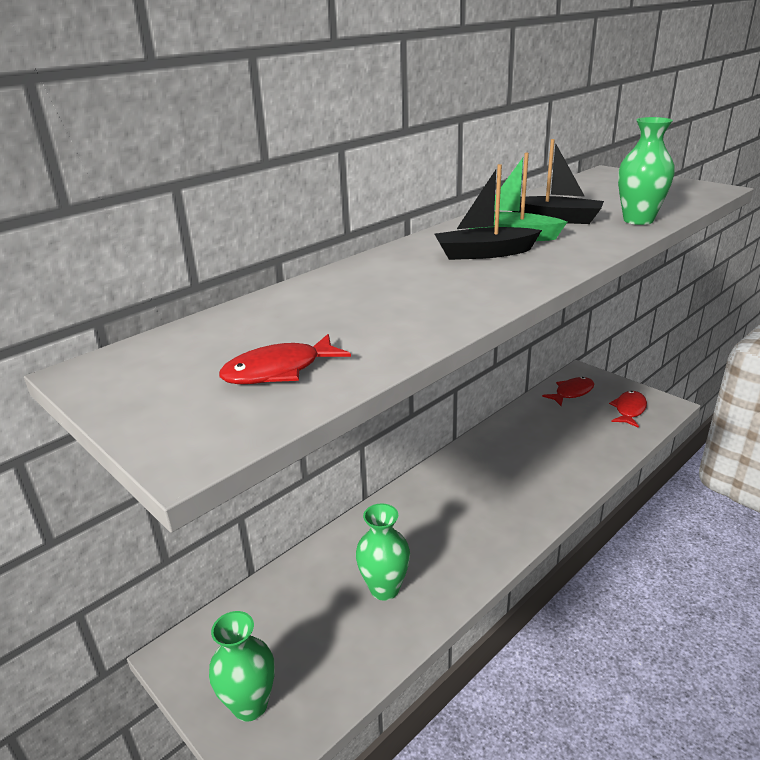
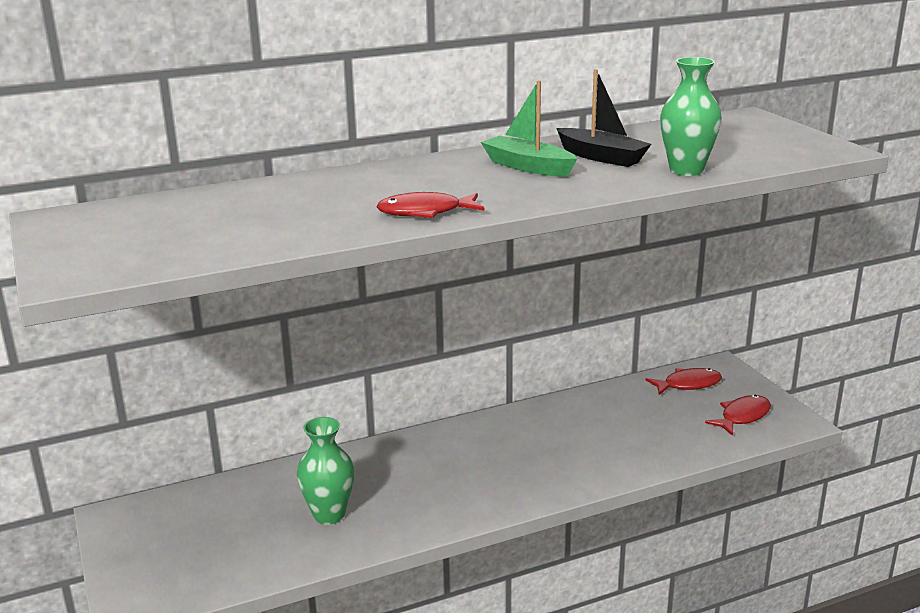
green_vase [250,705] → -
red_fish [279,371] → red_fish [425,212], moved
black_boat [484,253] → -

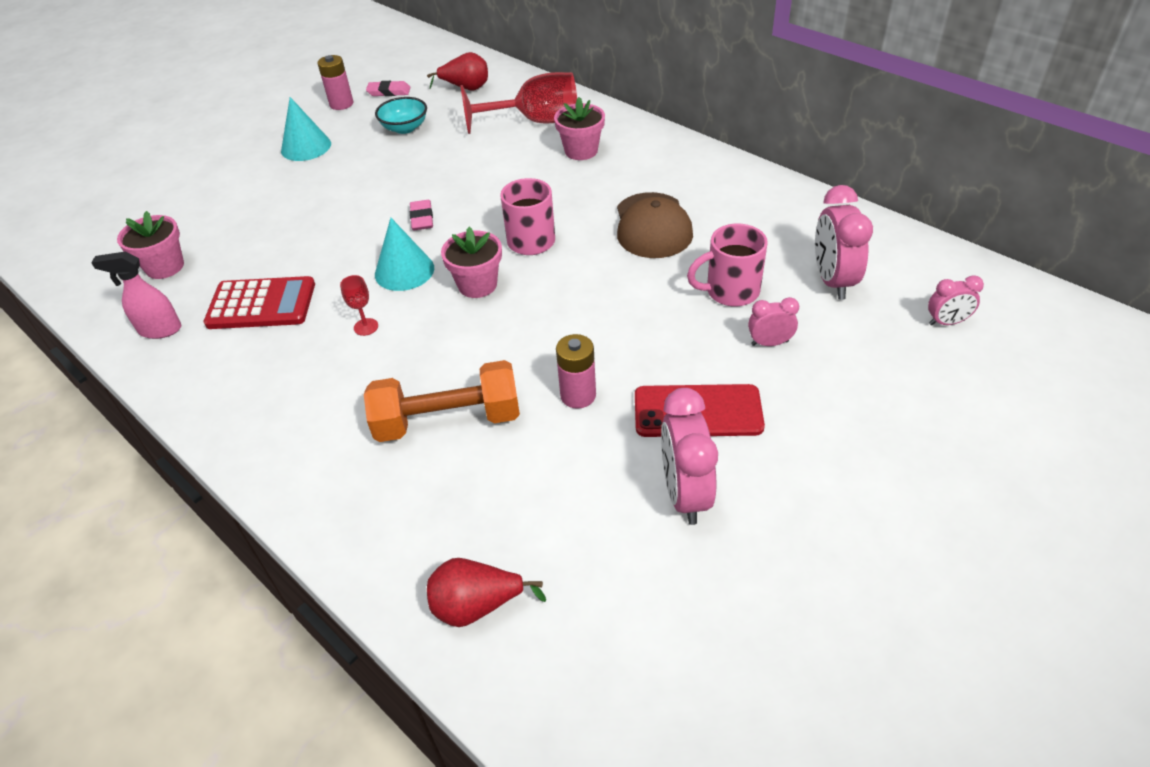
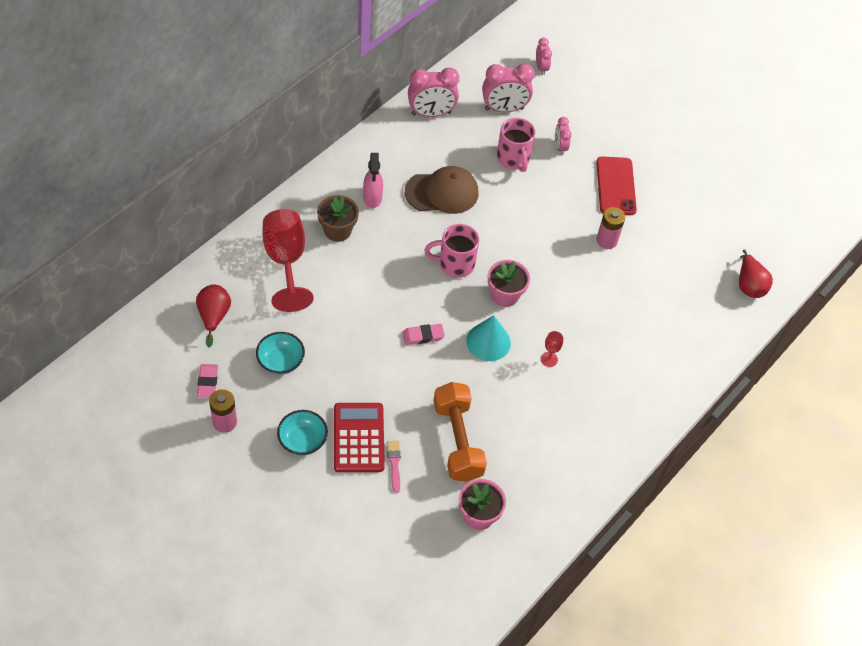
pink_spray_bottle [160,330] → pink_spray_bottle [372,198], moved
red_calculator [261,304] → red_calculator [359,438], moved
turquoise_cone [306,147] → turquoise_bowl [302,440]
orange_dumbbell [448,420] → orange_dumbbell [457,440], moved
pink_flower_pot [581,151] → brown_flower_pot [337,230]
pink_clock [685,494] → pink_clock [431,113], moved
- → pink_brush [394,463]

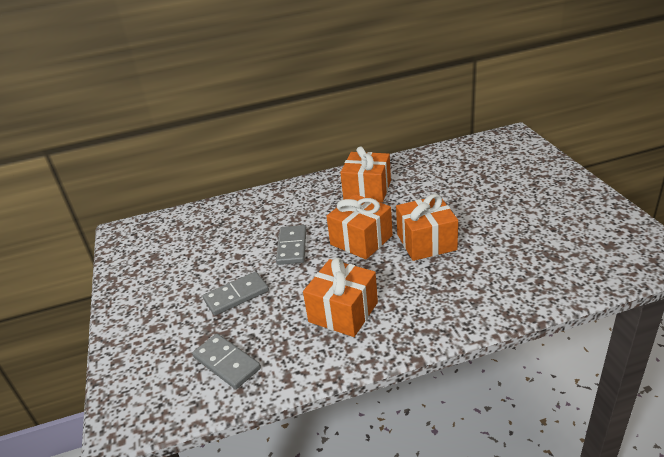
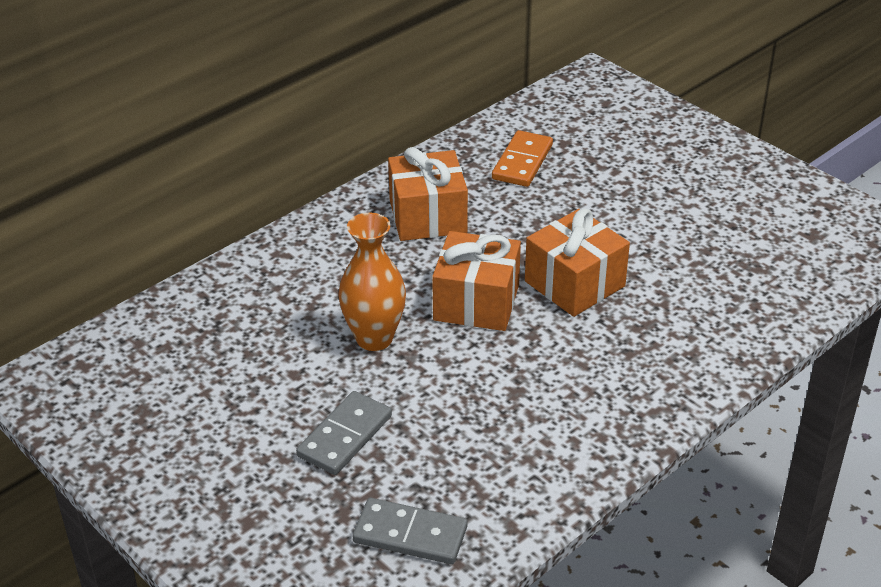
grey_domino [292,247] → orange_vase [374,338]
orange_gift [343,312] → -
- → orange_domino [522,162]

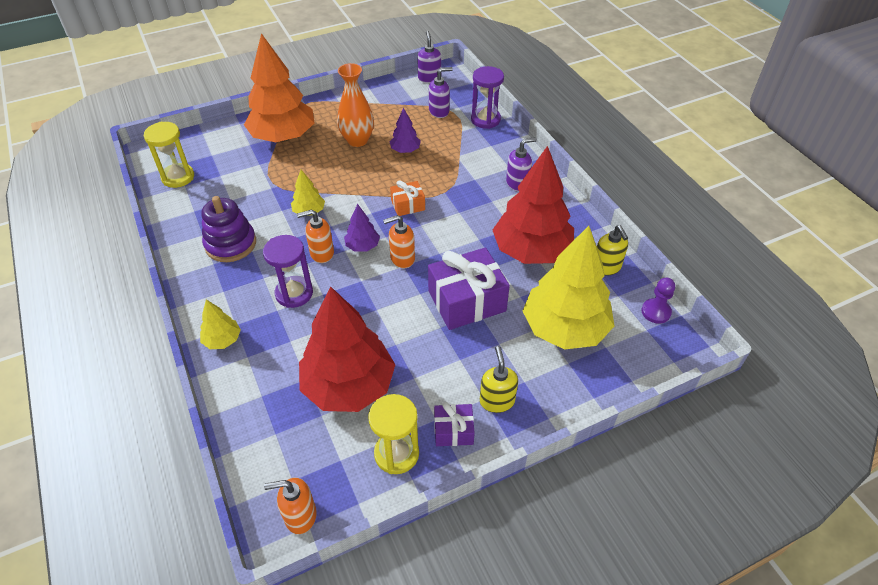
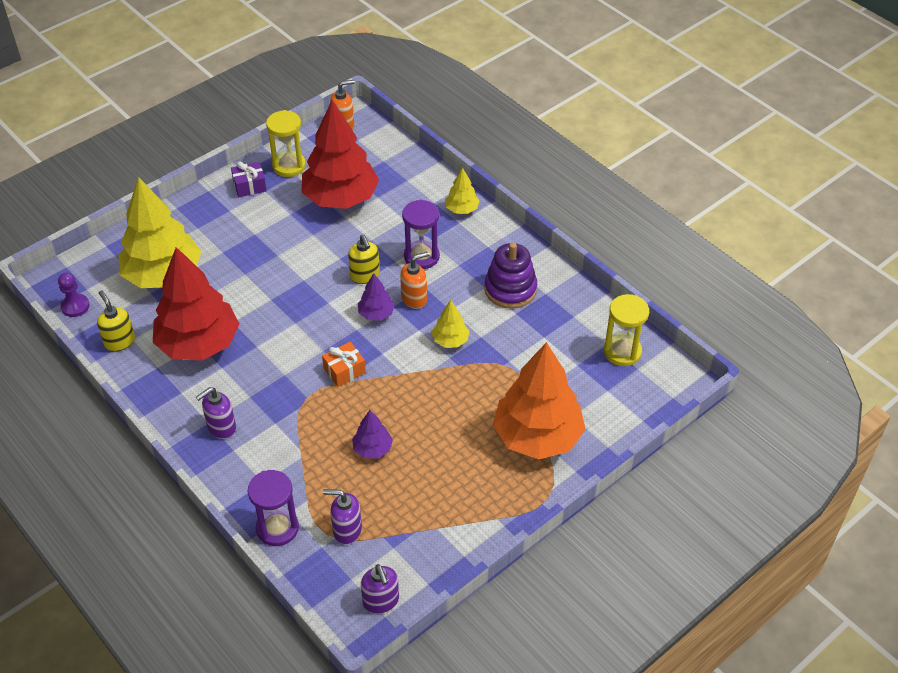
orange_vase [357,140] → -
orange_soap_dispenser [402,258] → -
purple_gift [467,301] → -
purple_soap_dispenser [439,111] → purple_soap_dispenser [347,530], 45 degrees clockwise
yellow_soap_dispenser [497,401] → yellow_soap_dispenser [365,276], moved

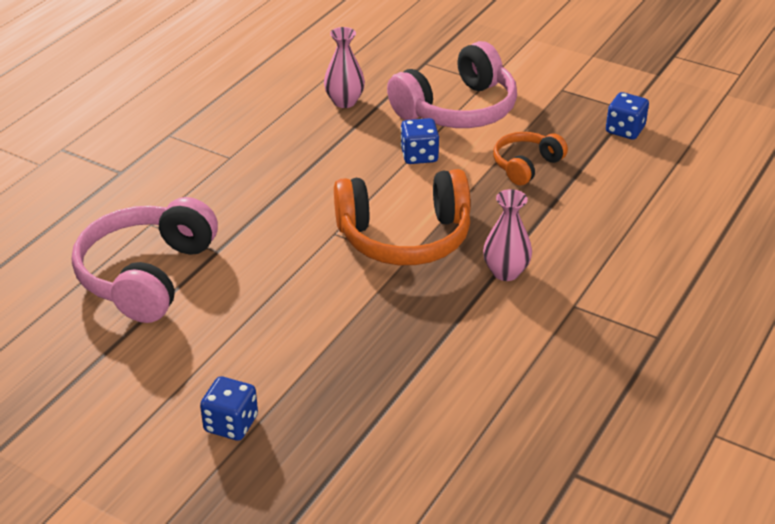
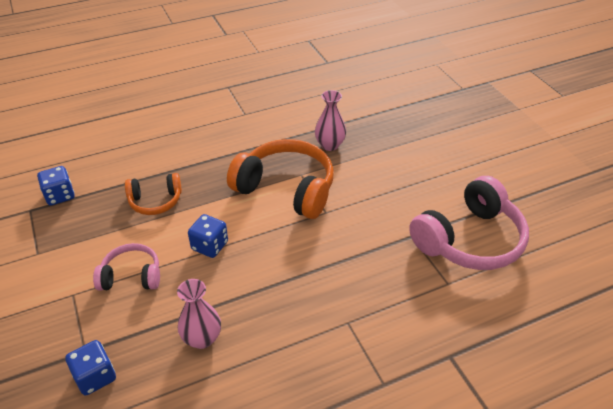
blue_dice [231,424] → blue_dice [95,376], moved
pink_headphones [457,109] → pink_headphones [131,276], x0.55
pink_vase [505,272] → pink_vase [329,145], moved

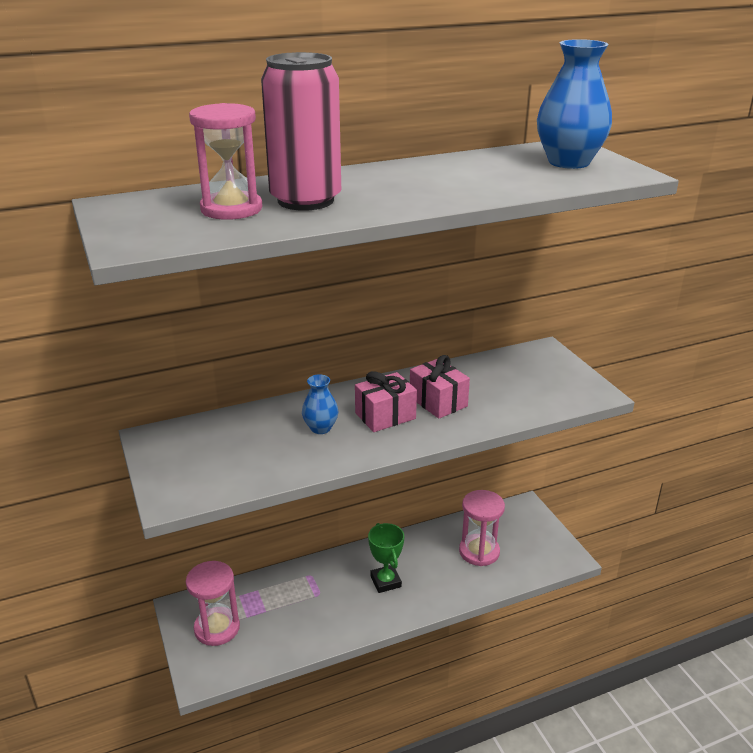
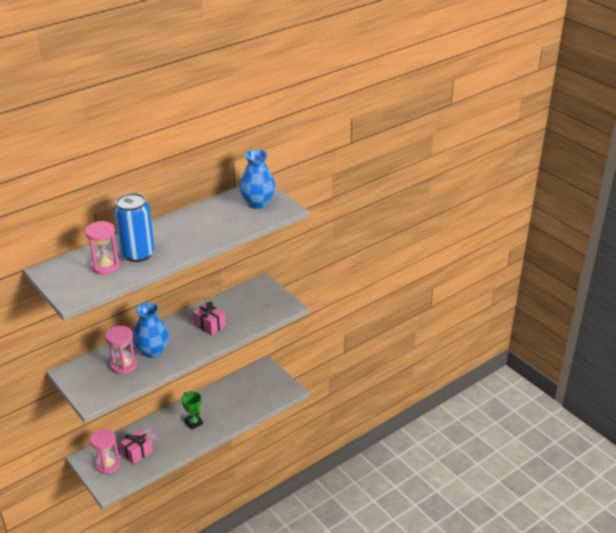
pink_can [305,200] → blue_can [138,254]
blue_vase [320,428] → blue_vase [152,351], x1.88
pink_gift [385,416] → pink_gift [137,452], moved
pink_hourglass [479,552] → pink_hourglass [123,365], moved

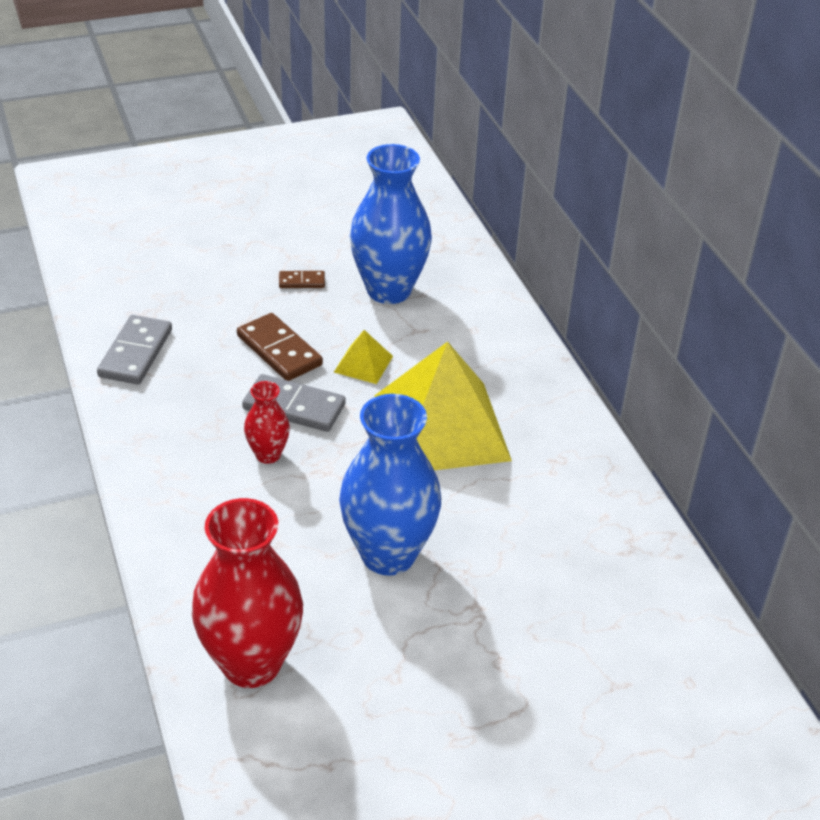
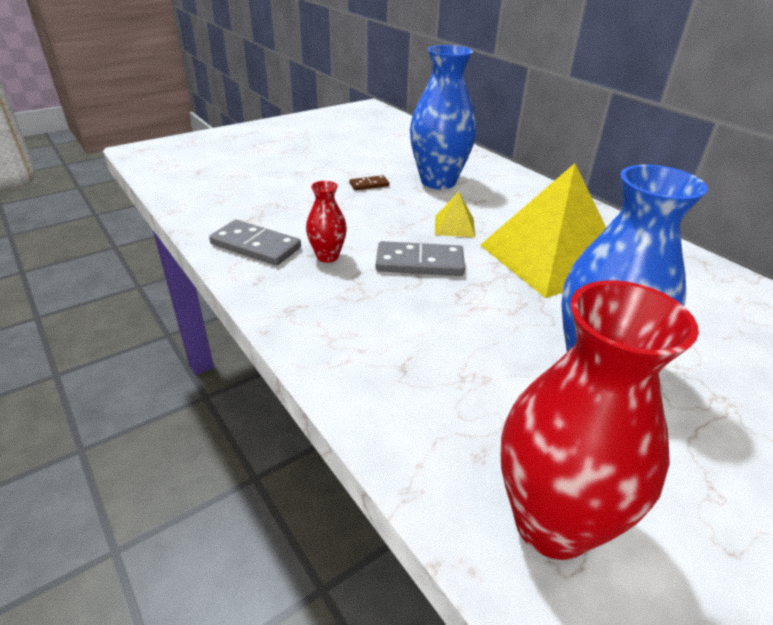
grey_domino [135,353] → grey_domino [255,246], 60 degrees counterclockwise
brown_domino [279,350] → -
red_vase [268,454] → red_vase [327,256], moved

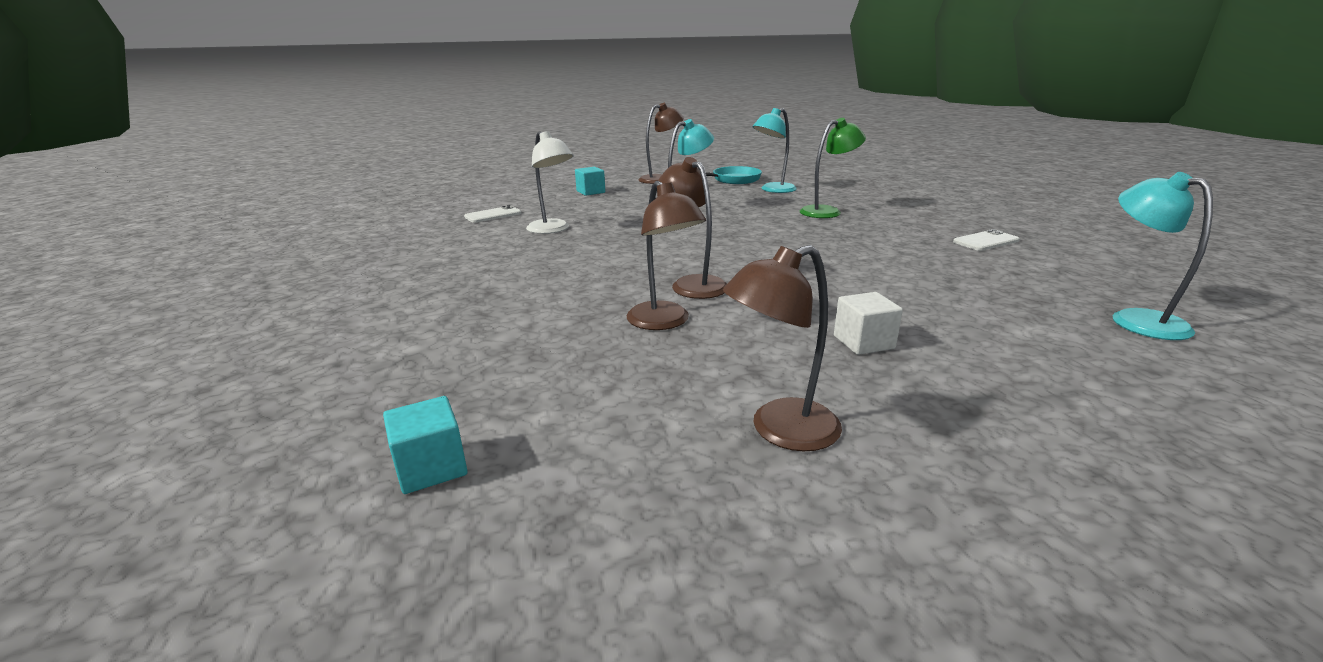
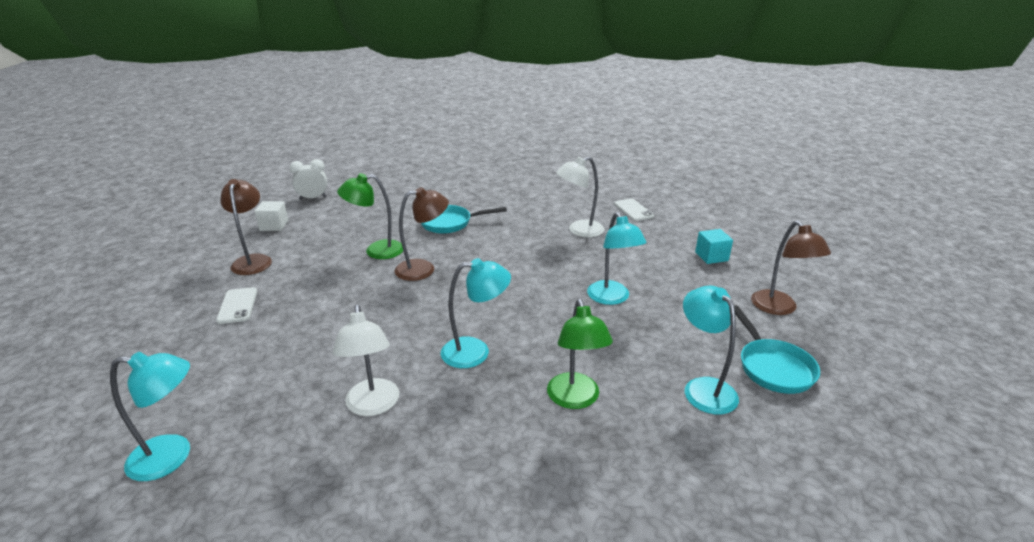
turquoise_cube [431,467] → white_clock [313,198]
brown_lamp [664,322] → green_lamp [376,251]
white_cube [863,342] → white_cube [274,226], moved
white_phone [986,241] → white_phone [237,306], moved
- → white_lamp [373,406]
- → turquoise_pan [450,223]
- → turquoise_lamp [475,352]

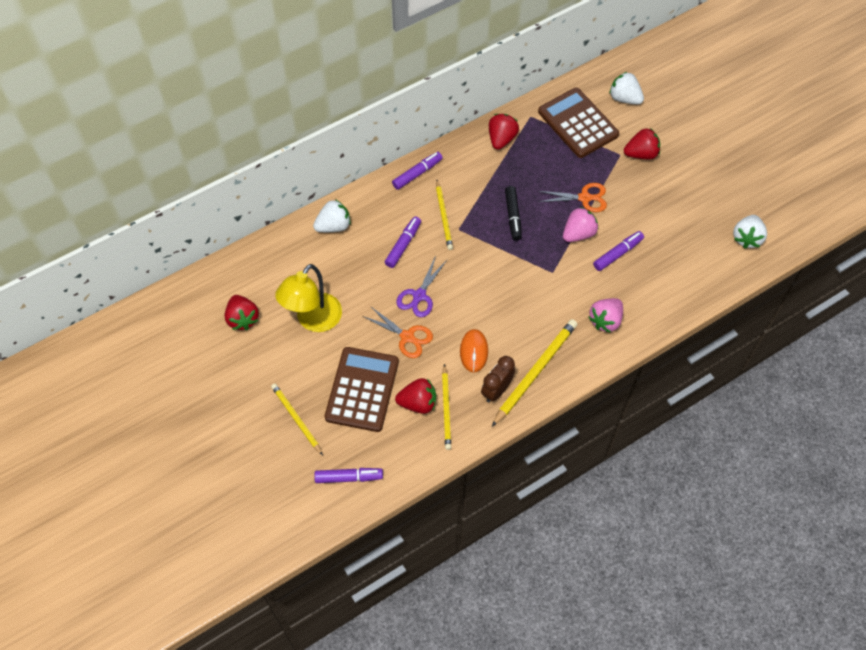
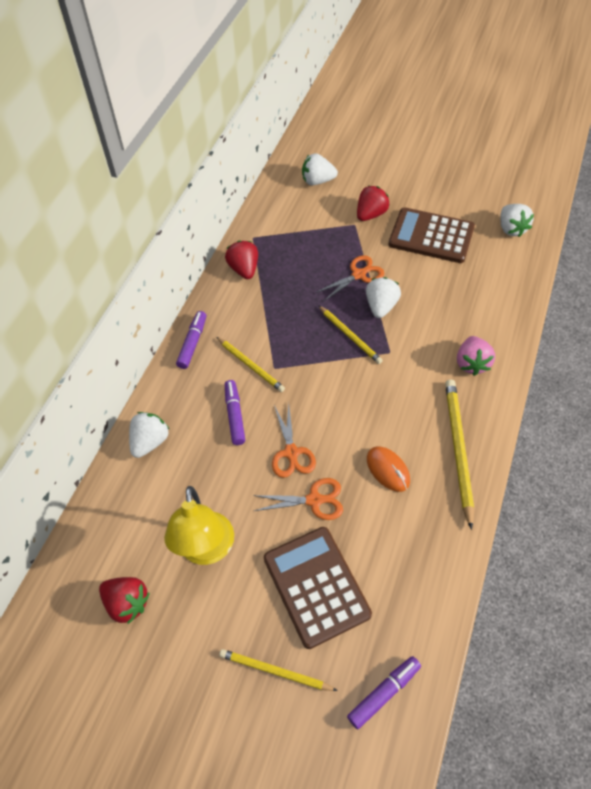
red_strawberry [418,403] → -
purple_scissors [419,296] → orange_scissors [291,452]
yellow_pencil [446,409] → yellow_pencil [350,336], moved
brown_clock [496,390] → -
black_marker [513,216] → -
brown_calculator [578,123] → brown_calculator [431,236], moved
pink_strawberry [578,233] → white_strawberry [381,306]
purple_marker [617,254] → -

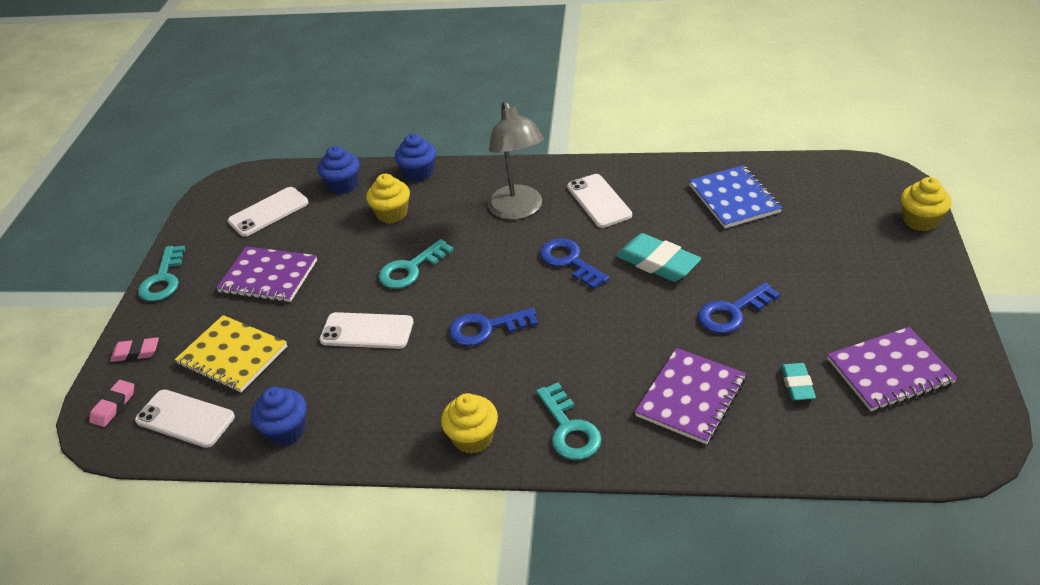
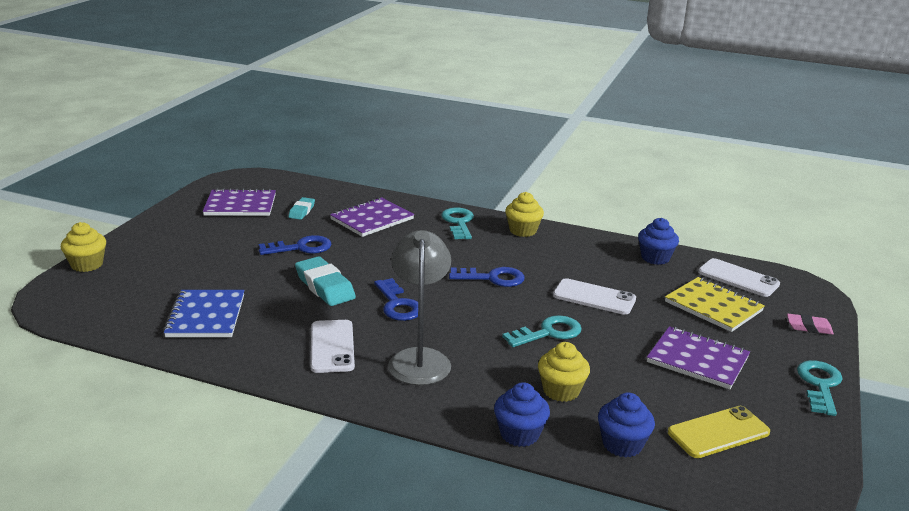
pink_eraser [114,406] → -
white_phone [268,212] → yellow_phone [718,432]

